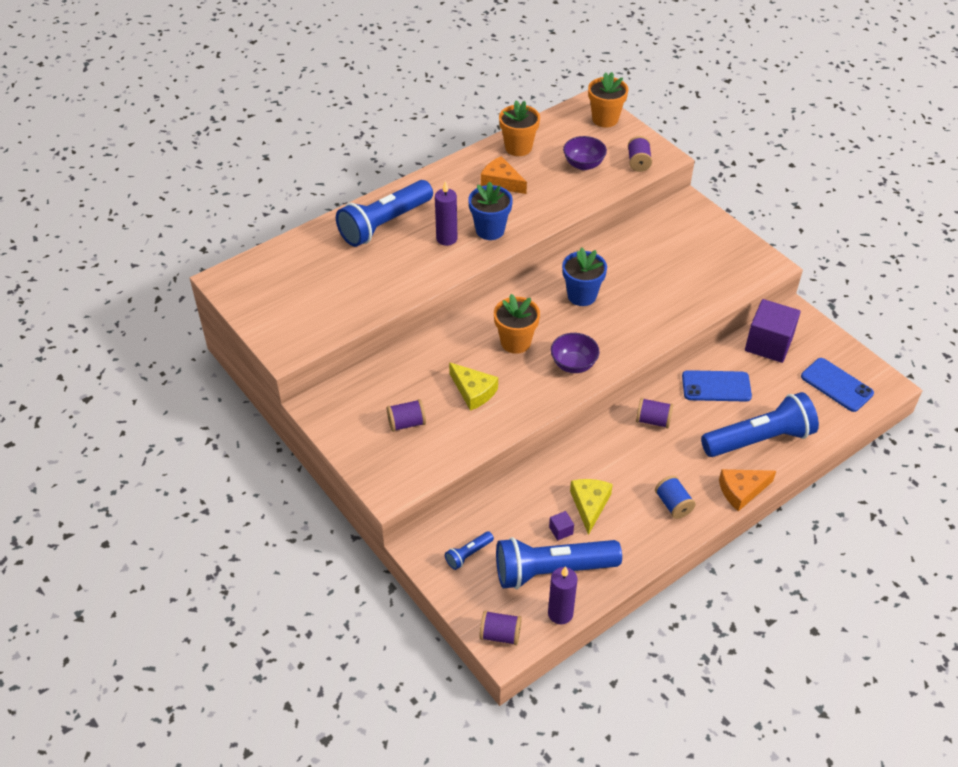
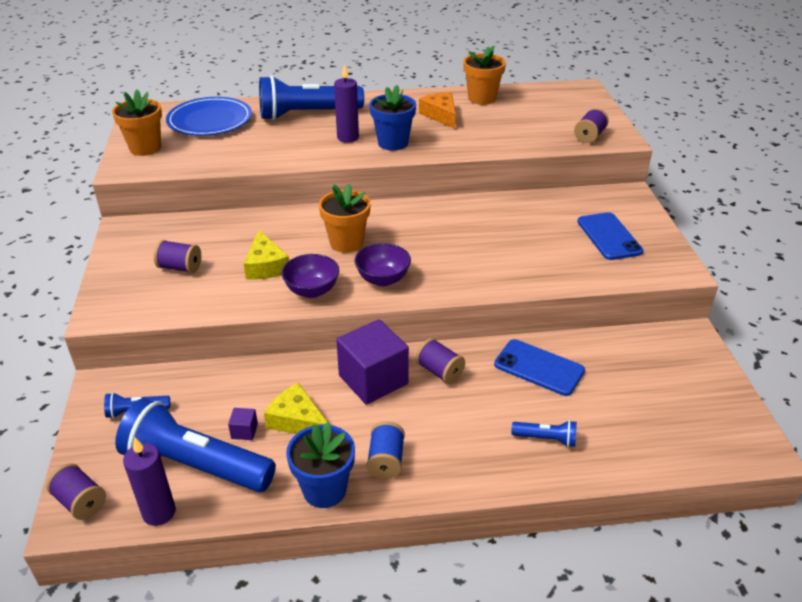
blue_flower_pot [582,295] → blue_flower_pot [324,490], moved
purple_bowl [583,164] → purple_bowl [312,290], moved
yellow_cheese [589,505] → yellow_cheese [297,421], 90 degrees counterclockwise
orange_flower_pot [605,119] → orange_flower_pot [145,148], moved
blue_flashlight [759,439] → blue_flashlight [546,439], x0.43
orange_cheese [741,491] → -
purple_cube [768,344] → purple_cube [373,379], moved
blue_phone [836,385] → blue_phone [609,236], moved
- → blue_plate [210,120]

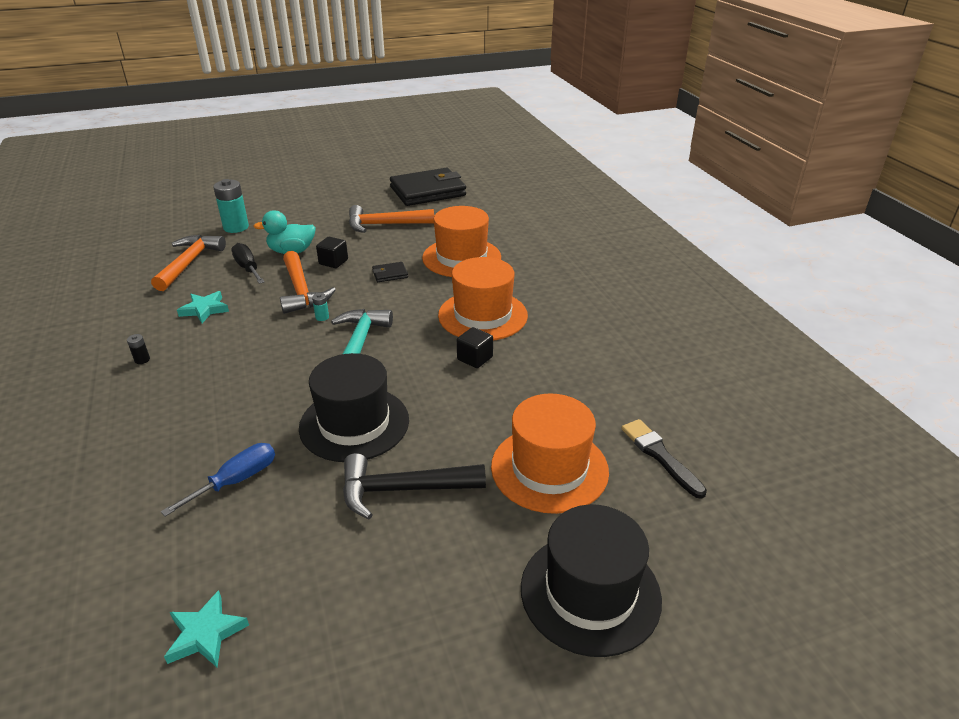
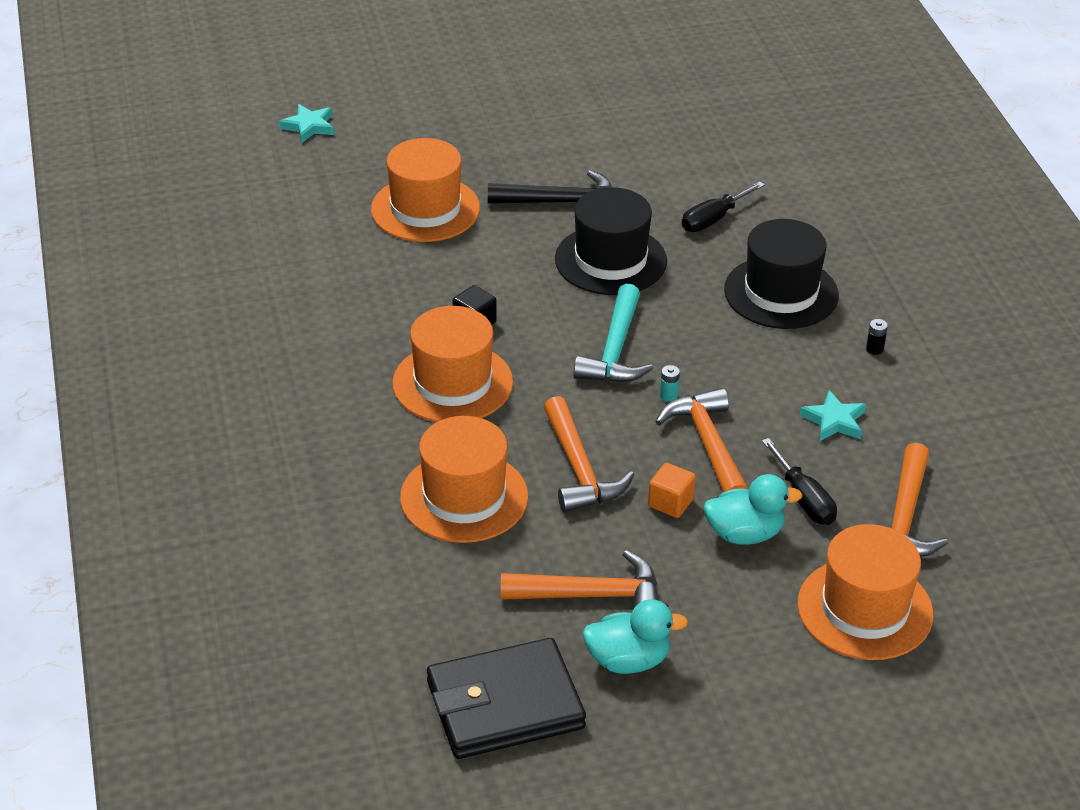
blue_screwdriver [236,481] → black_screwdriver [713,219]
turquoise_star [205,634] → turquoise_star [309,126], moved
turquoise_battery [236,227] → orange_hat [865,609]
black_cube [333,262] → orange_cube [670,503]
black_wallet [390,274] → orange_hammer [579,469]
black_hat [590,592] → black_hat [781,293], moved
black_brush [660,456] → -
- → turquoise_duck [628,660]

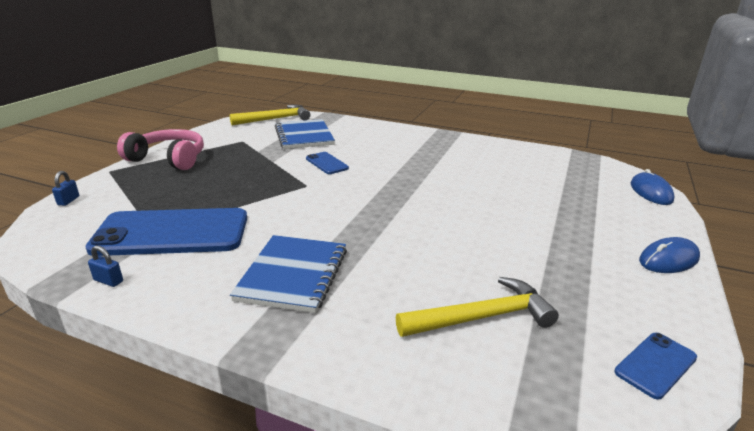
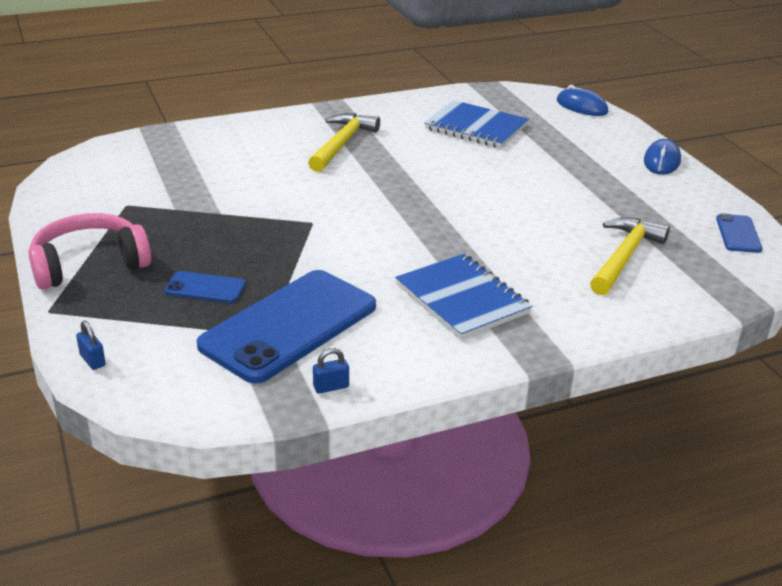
yellow_hammer [275,119] → yellow_hammer [342,144], moved
blue_notebook [304,136] → blue_notebook [476,127], moved
blue_phone [327,163] → blue_phone [205,288], moved

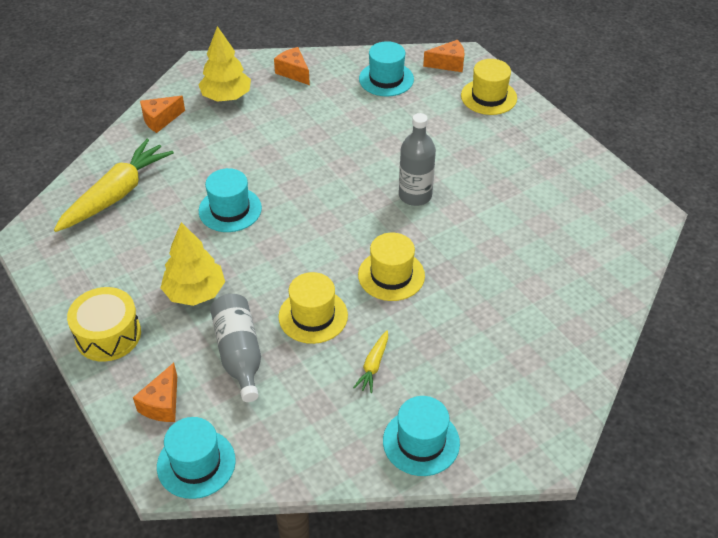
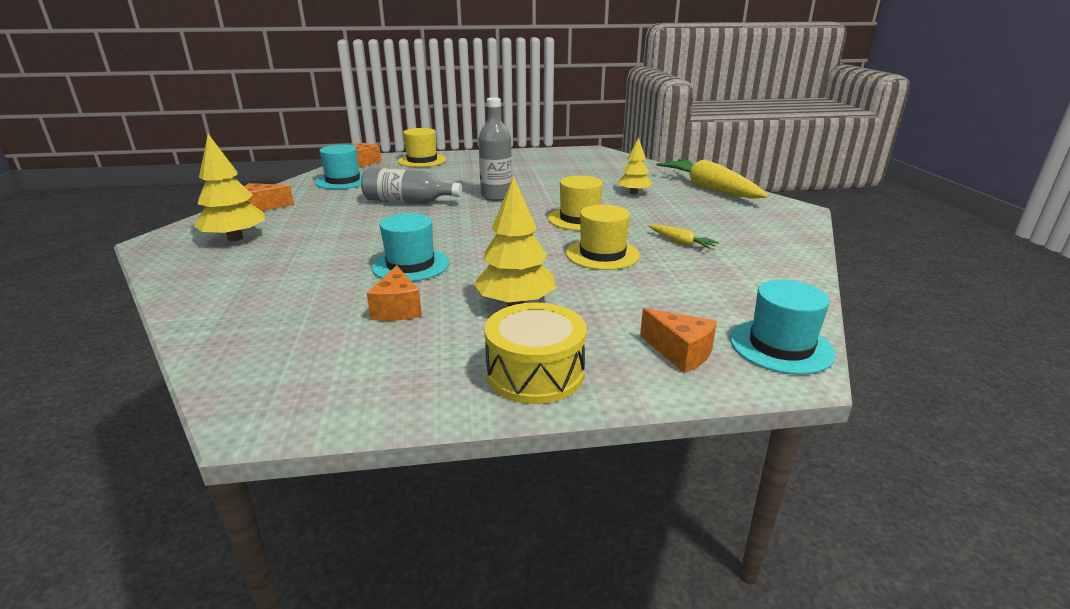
yellow_carrot [116,194] → yellow_carrot [709,189], moved
orange_cheese [160,120] → orange_cheese [397,309], moved
grey_bottle [239,354] → grey_bottle [408,202], moved
turquoise_hat [421,442] → -
- → yellow_tree [633,193]

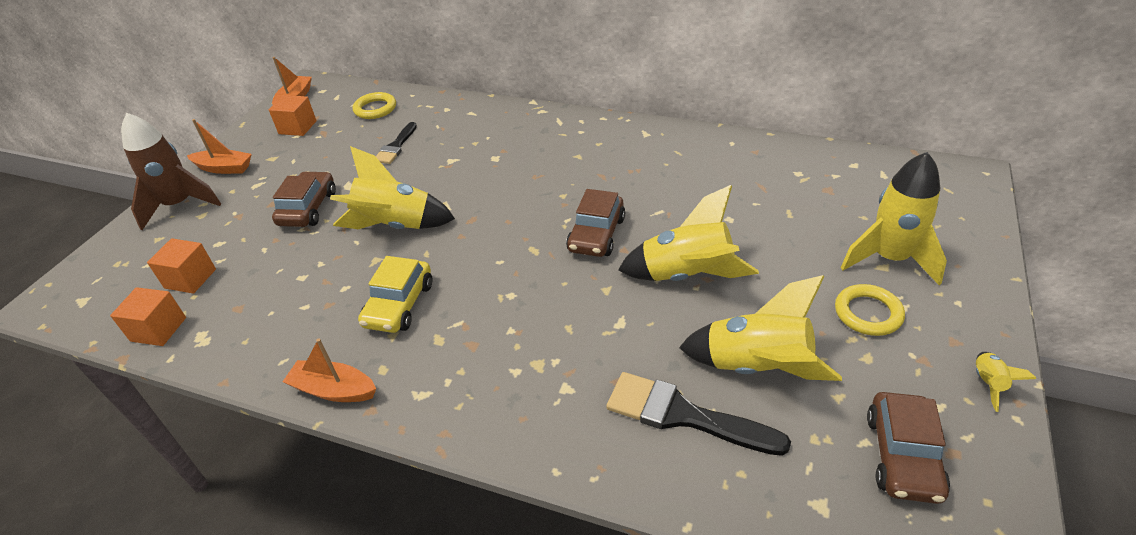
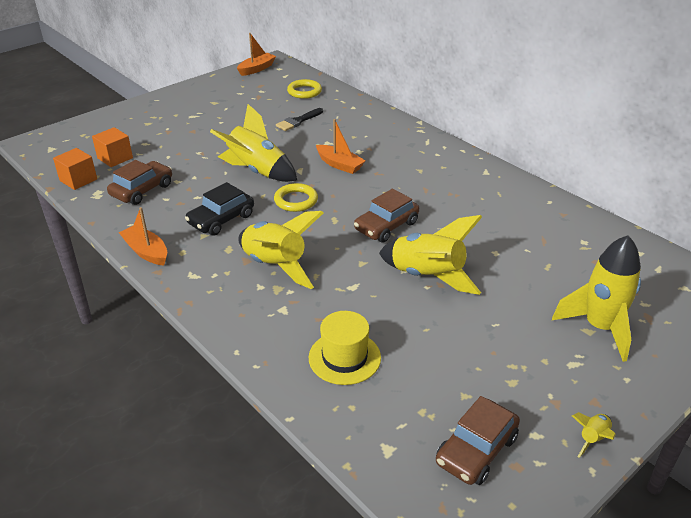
brown_rocket [179,205] → -
orange_boat [224,168] → orange_boat [339,165], moved
orange_cube [297,127] → -
brown_car [308,208] → brown_car [142,190], moved
yellow_car [399,305] → black_car [221,219]
black_brush [683,415] → yellow_hat [344,357]
yellow_rocket [757,367] → yellow_rocket [275,266], moved
yellow_ring [868,313] → yellow_ring [296,200], moved

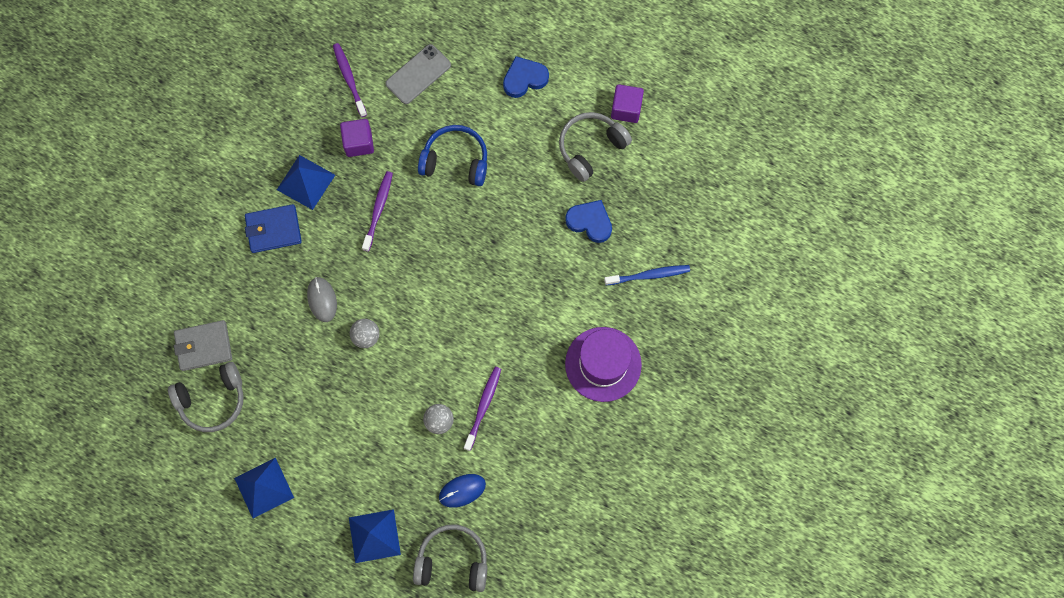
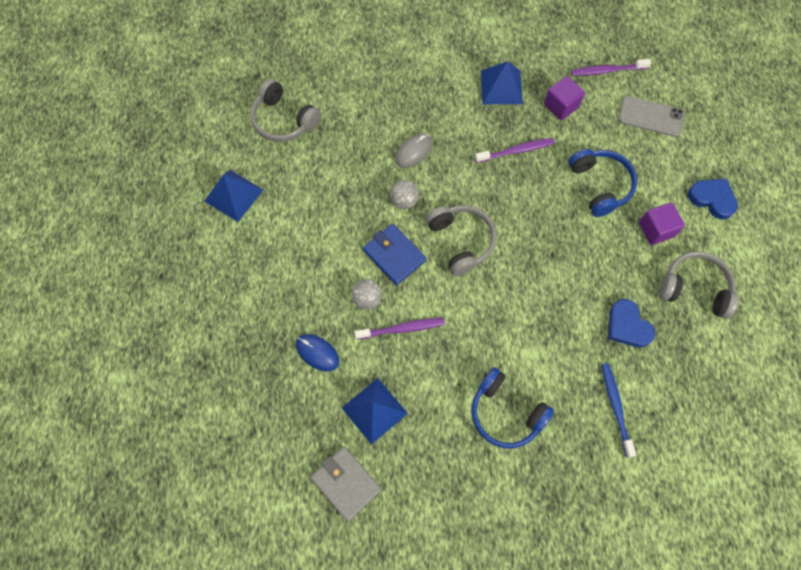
grey_wallet [203,346] → grey_wallet [346,483], moved
blue_wallet [273,230] → blue_wallet [394,255], moved
purple_toothbrush [349,79] → purple_toothbrush [607,70], 135 degrees counterclockwise
blue_pyramid [374,536] → blue_pyramid [374,410], moved
grey_headphones [452,561] → grey_headphones [461,241], moved
blue_heart [590,222] → blue_heart [627,326], 150 degrees clockwise
purple_hat [603,364] → blue_headphones [505,413]
blue_toothbrush [648,275] → blue_toothbrush [616,408], 150 degrees counterclockwise
purple_cube [626,109] → purple_cube [656,229], moved

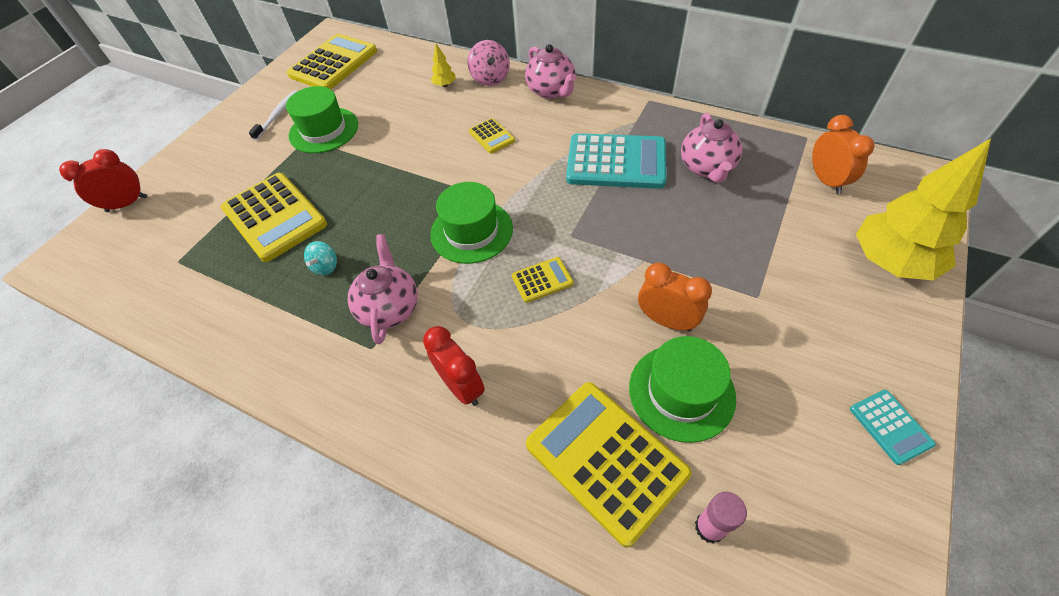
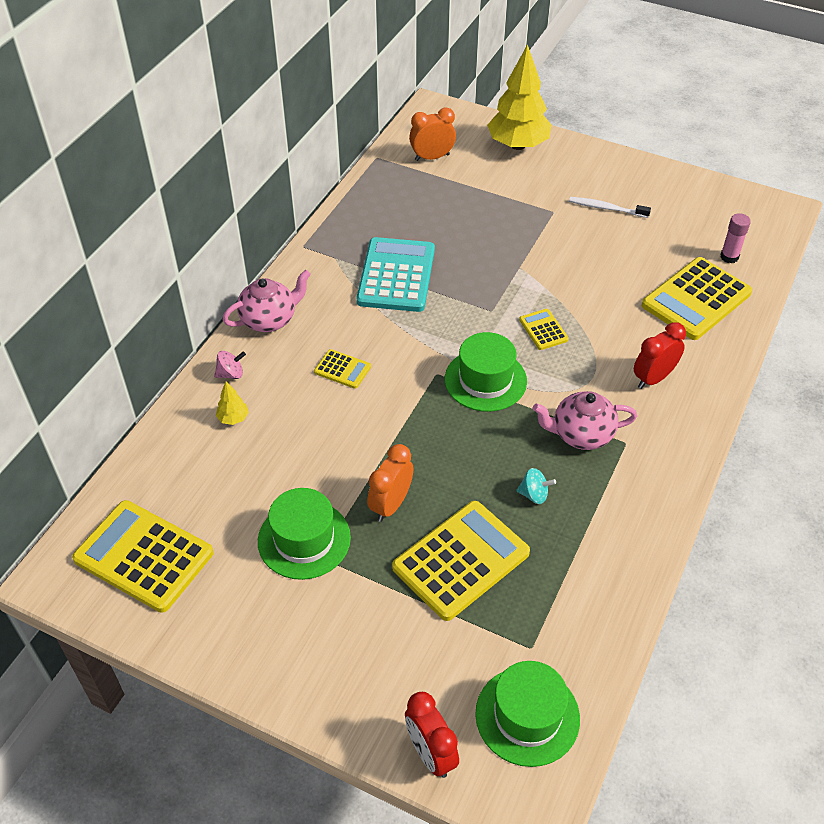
white_toothbrush [278,115] → white_toothbrush [606,208], moved
pink_spinning_top [490,79] → pink_spinning_top [231,374], x0.64
yellow_calculator [491,136] → yellow_calculator [342,369], 60 degrees clockwise
green_hat [681,392] → green_hat [527,716], moved
orange_clock [666,320] → orange_clock [390,504], moved
pink_teapot [707,168] → -
turquoise_calculator [890,426] → -

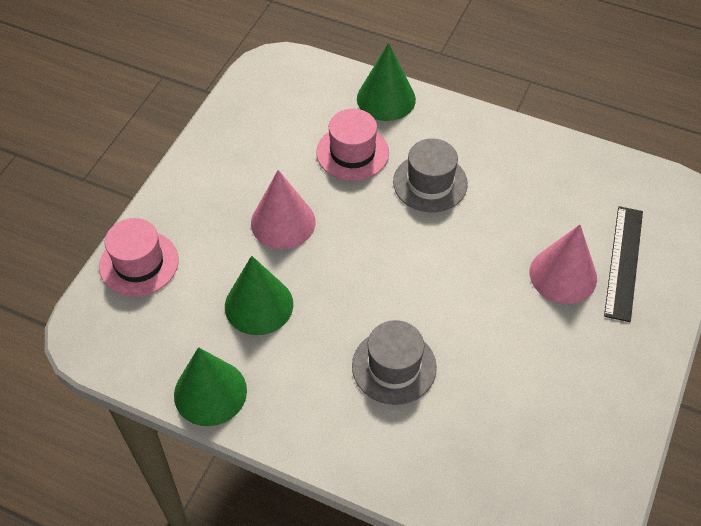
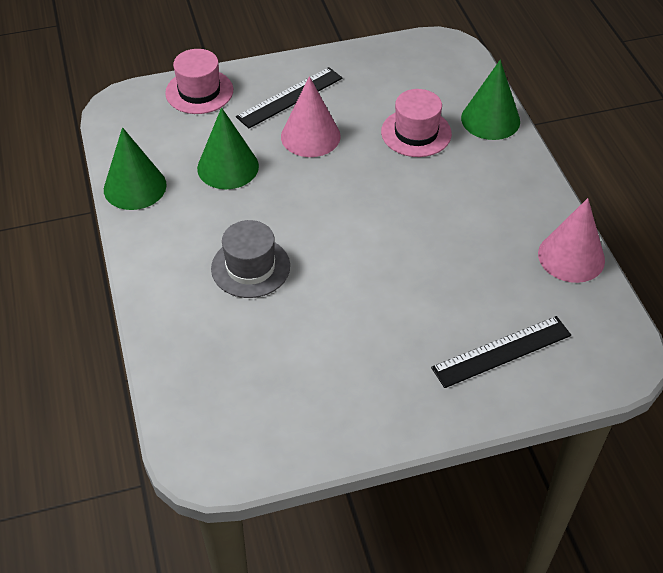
grey_hat [430,183] → -
pink_cone [563,275] → pink_cone [571,257], moved
- → black_ruler [289,97]

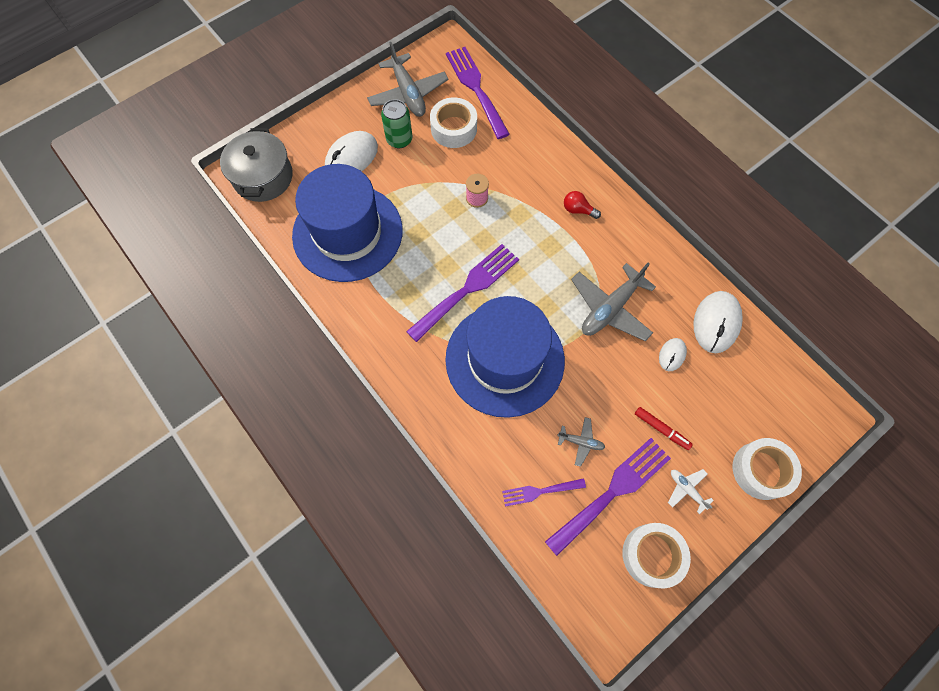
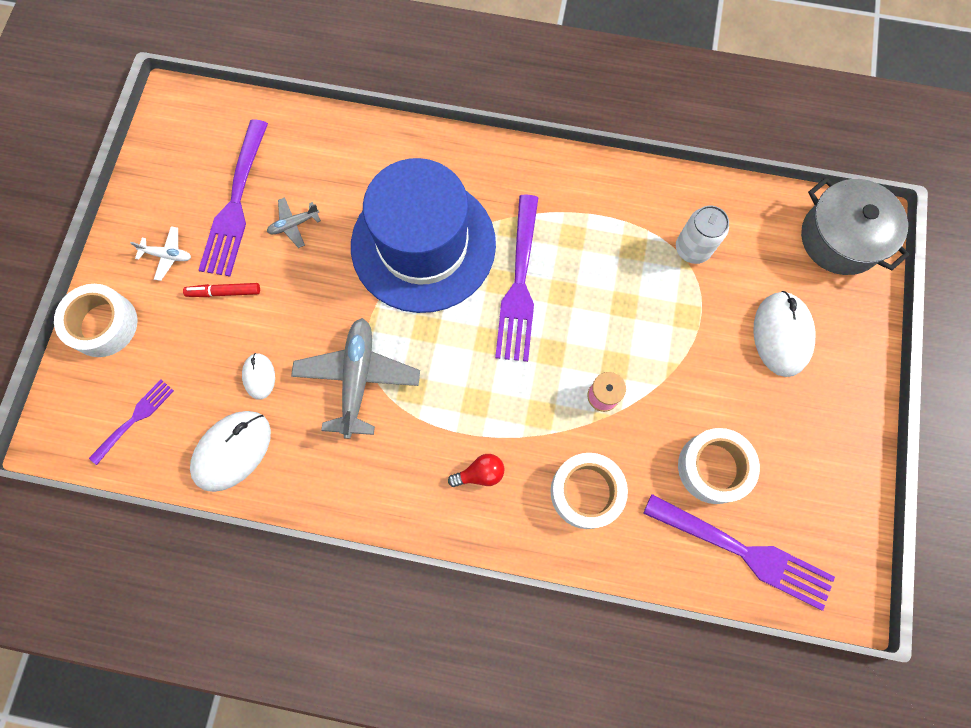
blue_hat [347,233] → white_can [692,249]
grey_plane [408,94] → -
green_can [399,139] → -
purple_fork [539,491] → purple_fork [135,418], moved
white_tape [652,555] → white_tape [586,492], moved
white_mouse [716,323] → white_mouse [232,451], 60 degrees clockwise

